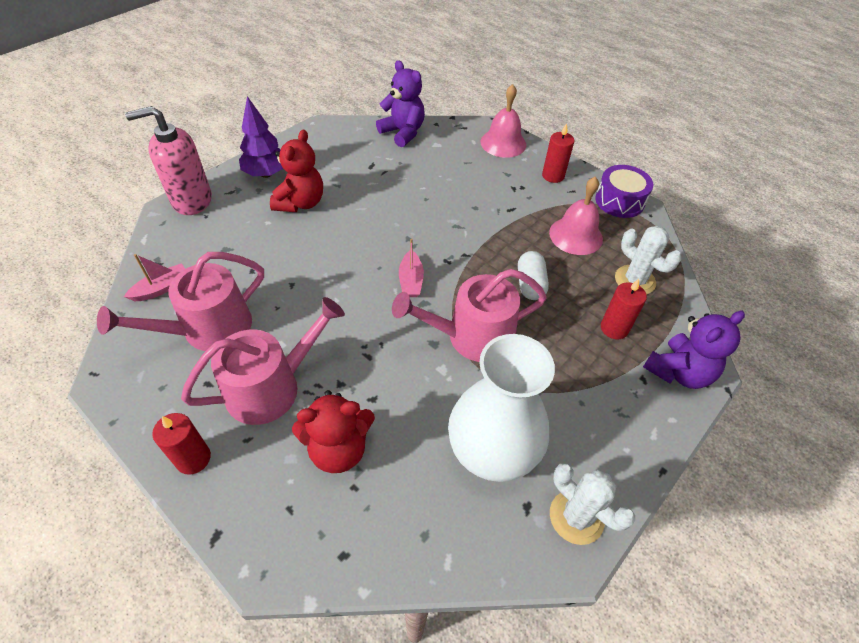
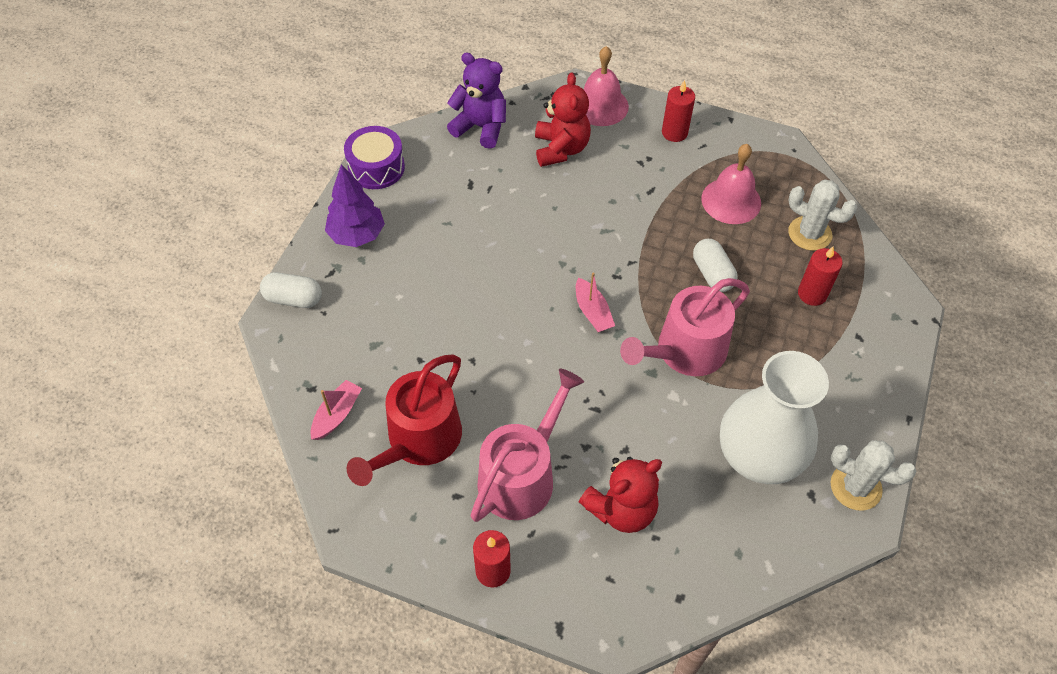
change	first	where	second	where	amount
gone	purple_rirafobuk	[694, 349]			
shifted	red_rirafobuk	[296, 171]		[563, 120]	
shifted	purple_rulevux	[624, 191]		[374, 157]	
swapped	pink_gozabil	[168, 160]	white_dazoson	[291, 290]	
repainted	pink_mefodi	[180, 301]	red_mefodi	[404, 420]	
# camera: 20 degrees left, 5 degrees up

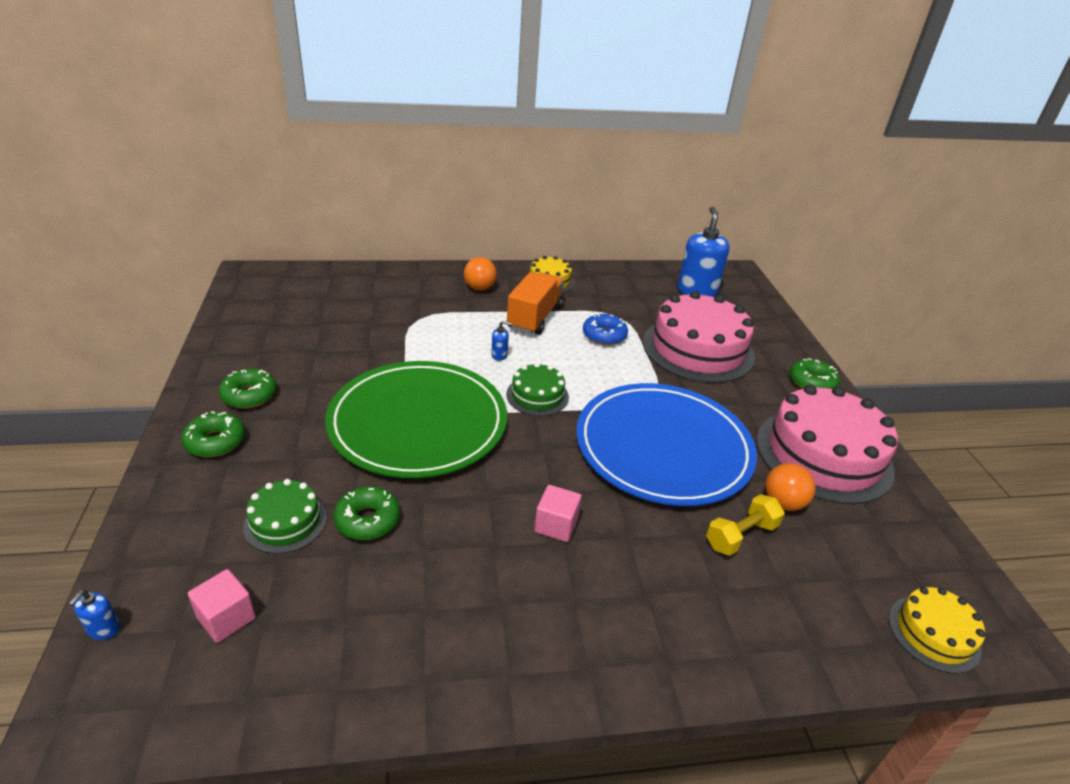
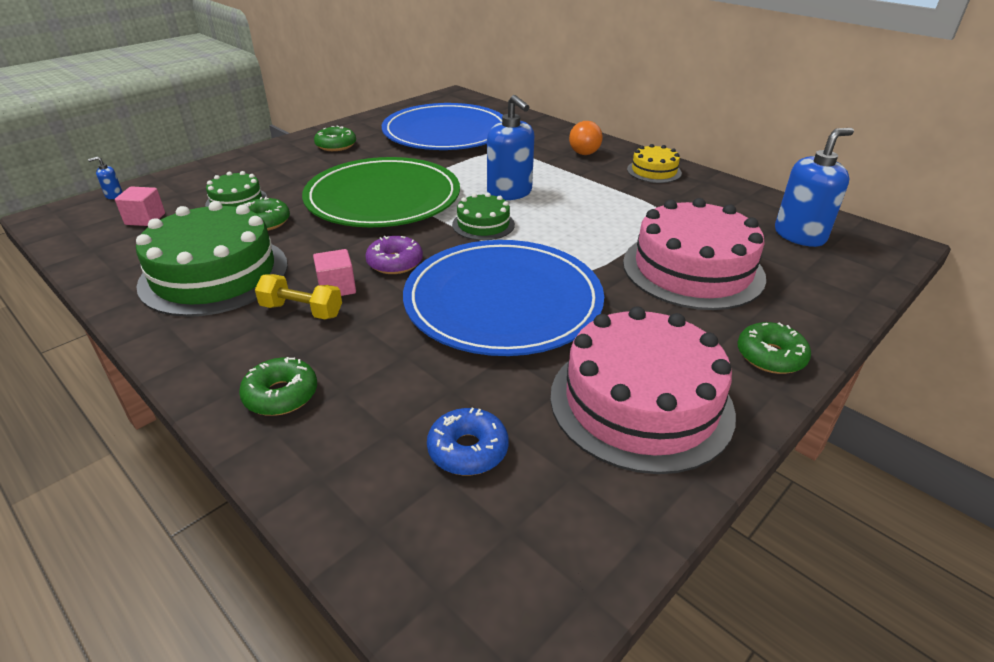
change	first	where	second	where	amount
gone	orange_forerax	[535, 303]			
gone	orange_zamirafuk	[790, 487]			
gone	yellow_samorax	[937, 630]			
new			green_samorax	[212, 259]	
new			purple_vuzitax	[394, 255]	
new			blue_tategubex	[442, 126]	
shifted	green_vuzitax	[213, 434]		[278, 386]	
shifted	blue_vuzitax	[605, 329]		[468, 441]	
shifted	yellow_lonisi	[745, 525]		[298, 296]	
scaled	blue_gozabil	[501, 341]		[510, 147]	x2.41
# camera: 55 degrees right, 0 degrees up

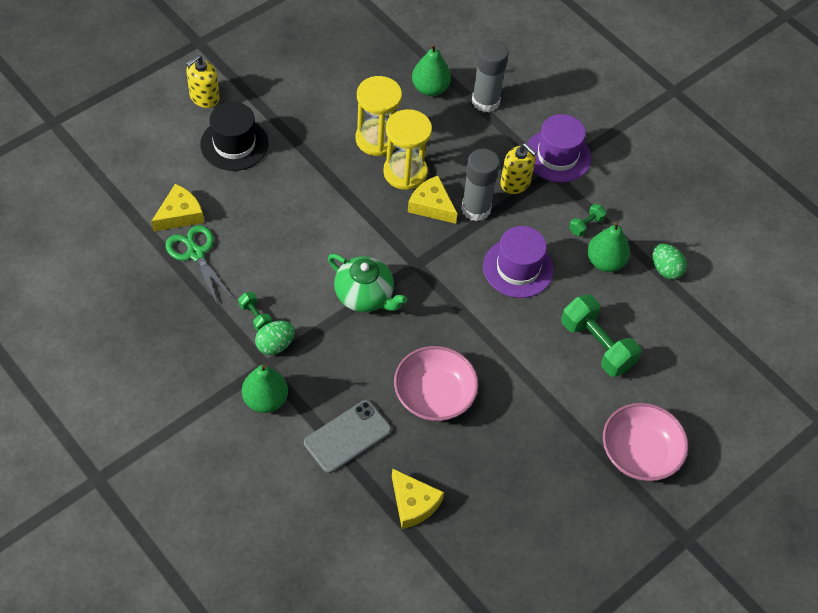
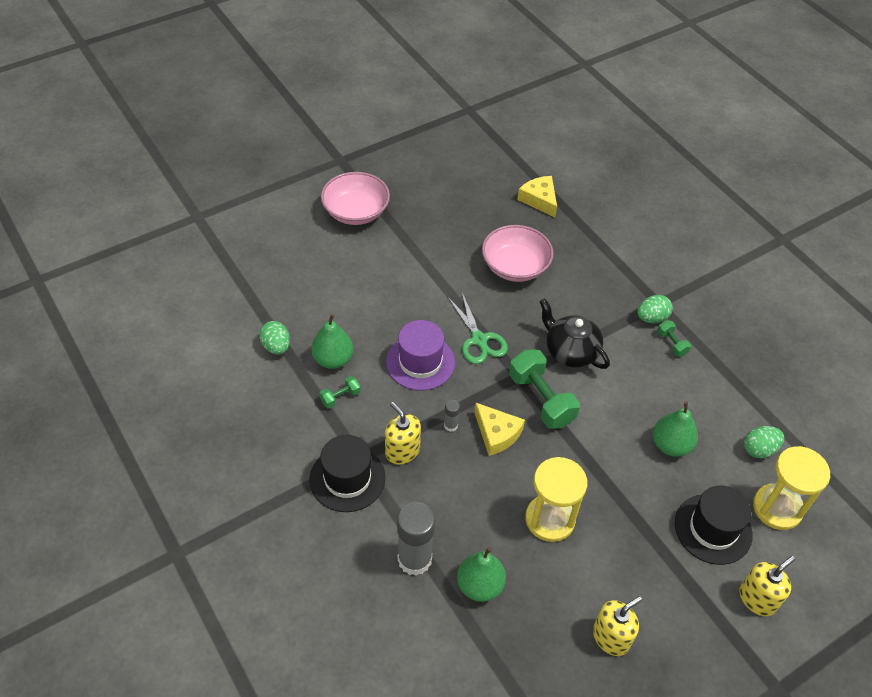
change	first	where	second	where	amount
gone	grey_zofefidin	[347, 436]			
new			yellow_gozabil	[617, 626]	
shifted	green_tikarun	[199, 264]		[478, 328]	
shifted	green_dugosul	[265, 388]		[675, 429]	
shifted	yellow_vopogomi	[407, 149]		[791, 488]	
shifted	green_lonisi	[601, 335]		[544, 389]	
swapped	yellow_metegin	[177, 208]	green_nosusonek	[764, 442]	
repainted	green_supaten	[367, 283]	black_supaten	[574, 333]	
repainted	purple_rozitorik	[559, 148]	black_rozitorik	[347, 473]	
scaled	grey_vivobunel	[480, 185]		[452, 416]	x0.45
# camera: 170 degrees left, 5 degrees down

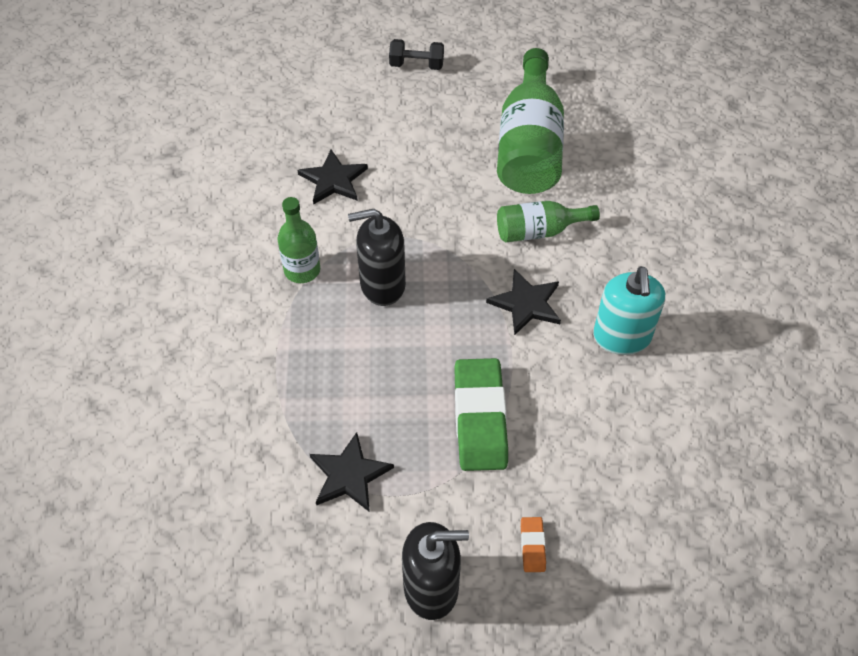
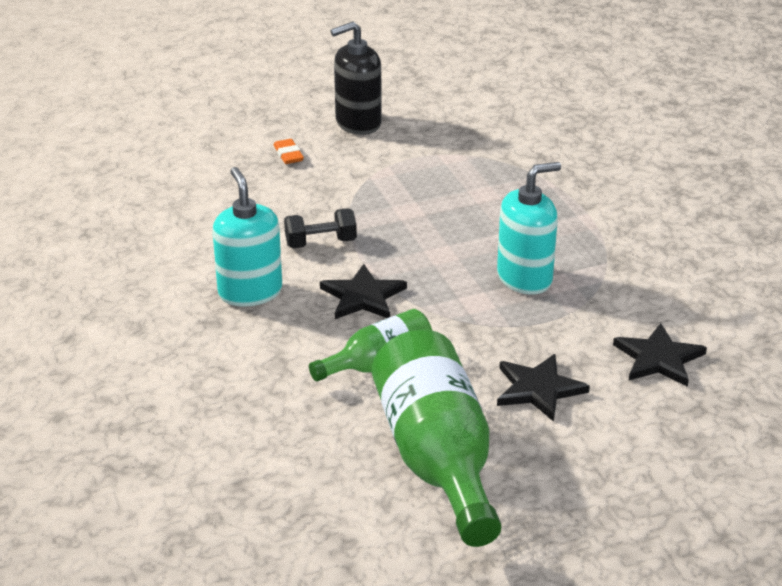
change	first	where	second	where	amount
gone	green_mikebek	[299, 240]			
gone	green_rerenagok	[481, 414]			
shifted	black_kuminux	[352, 472]		[543, 388]	
shifted	black_lonisi	[416, 54]		[320, 228]	
repainted	black_gozabil	[377, 257]	turquoise_gozabil	[529, 228]	
# camera: 160 degrees right, 20 degrees down

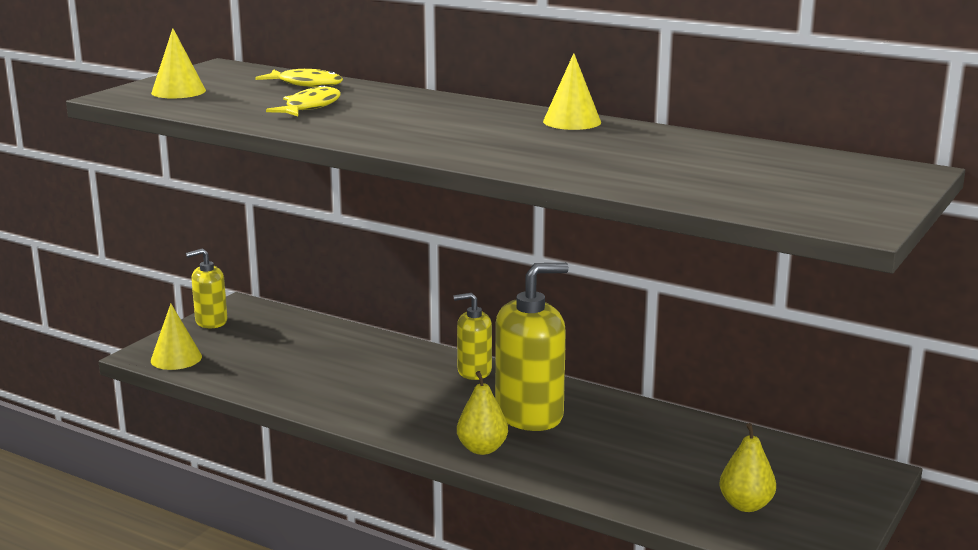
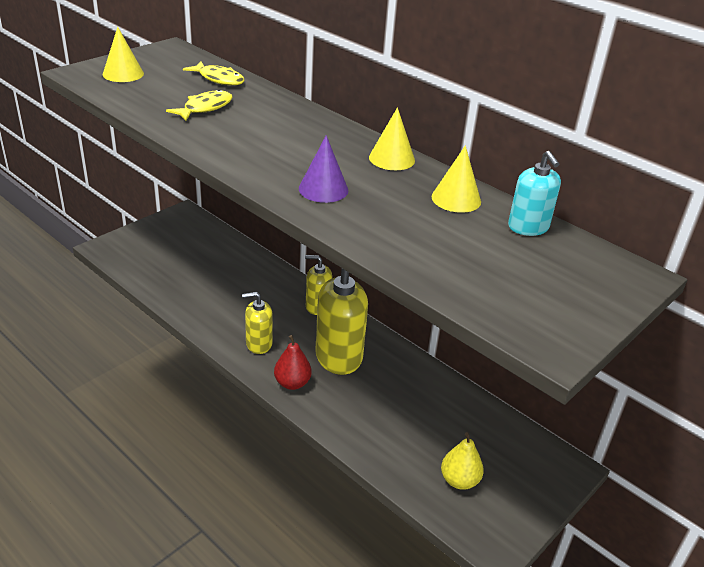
change	first	where	second	where	amount
new			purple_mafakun	[323, 169]	
new			turquoise_gozabil	[534, 193]	
shifted	yellow_mafakun	[176, 337]		[456, 179]	
shifted	yellow_gozabil	[207, 288]		[257, 323]	
repainted	yellow_dugosul	[482, 413]	red_dugosul	[292, 362]	
# camera: 10 degrees right, 15 degrees up

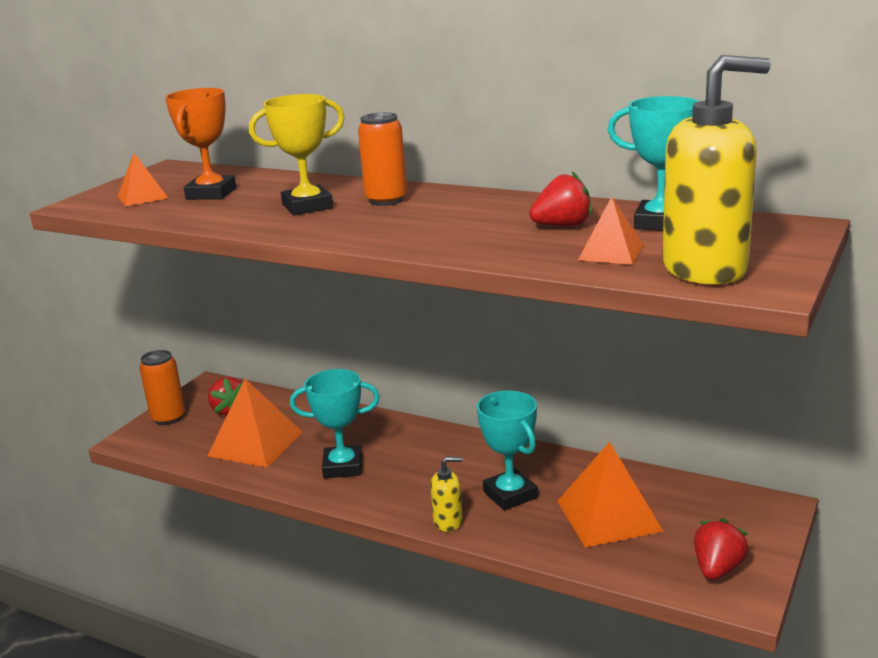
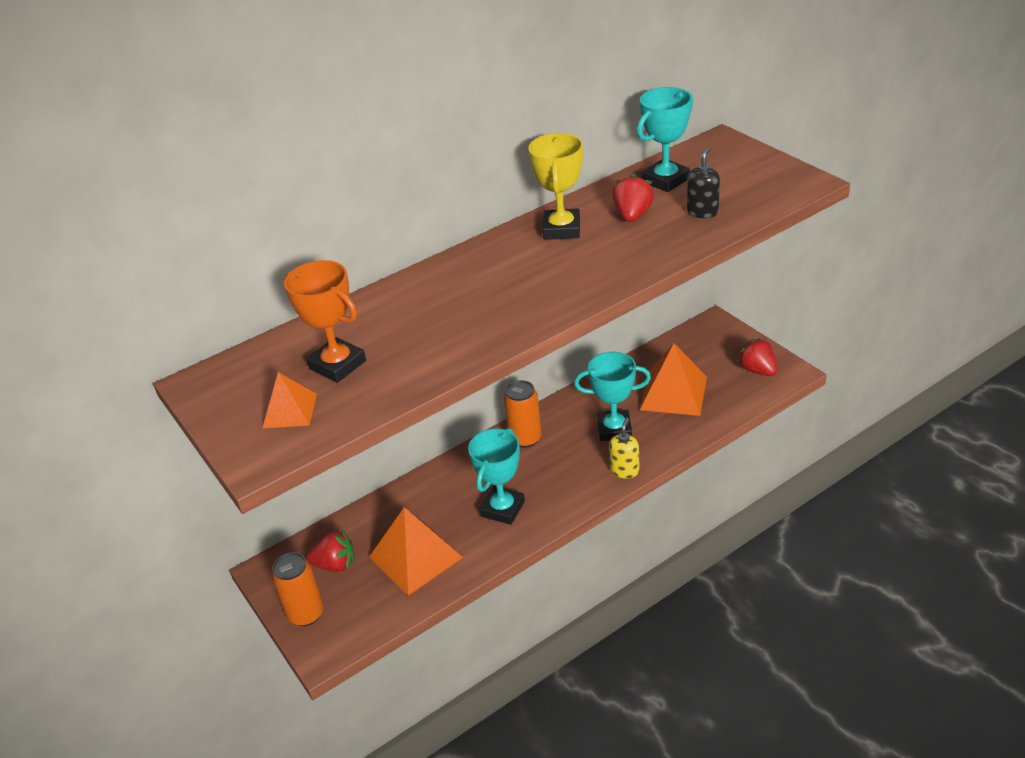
change	first	where	second	where	amount
gone	yellow_gozabil	[716, 169]			
shifted	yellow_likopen	[297, 154]		[555, 186]	
shifted	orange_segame	[382, 159]		[523, 414]	
swapped	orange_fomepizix	[611, 231]	black_gozabil	[703, 182]	
# camera: 60 degrees left, 15 degrees up

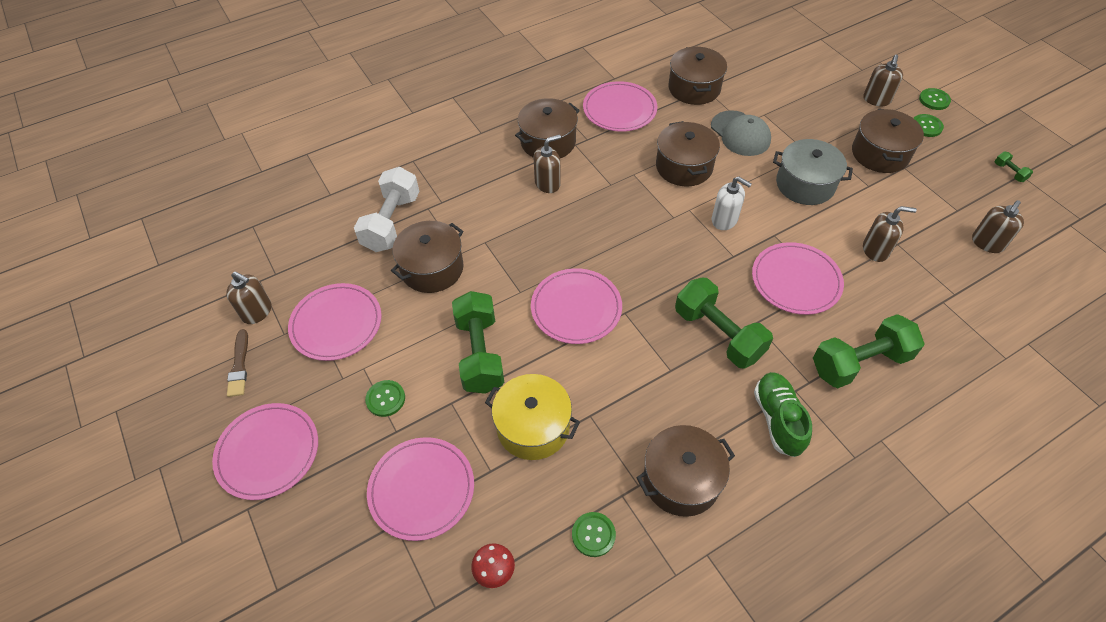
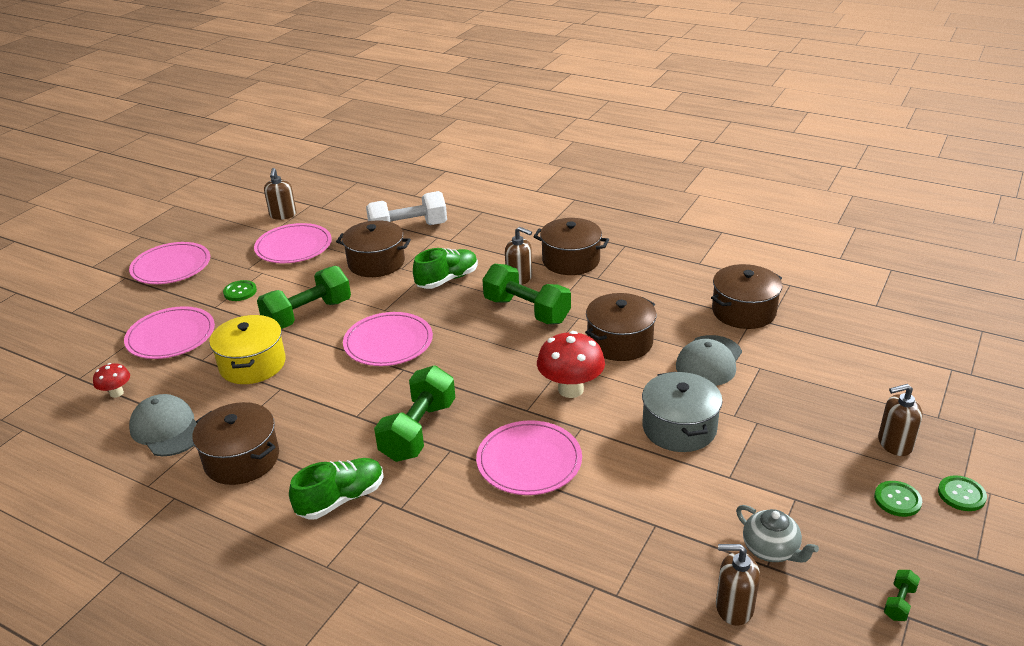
change	first	where	second	where	amount
gone	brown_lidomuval	[237, 363]			
gone	pink_tategubex	[620, 106]			
gone	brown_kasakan	[888, 141]			
gone	brown_gozabil	[890, 234]			
new			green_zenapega	[445, 268]	
new			grey_supaten	[777, 534]	
shifted	green_lonisi	[869, 351]		[526, 294]	
swapped	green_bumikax	[594, 534]	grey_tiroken	[163, 425]	
swapped	white_gozabil	[732, 203]	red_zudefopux	[571, 364]	
# camera: 60 degrees right, 20 degrees down

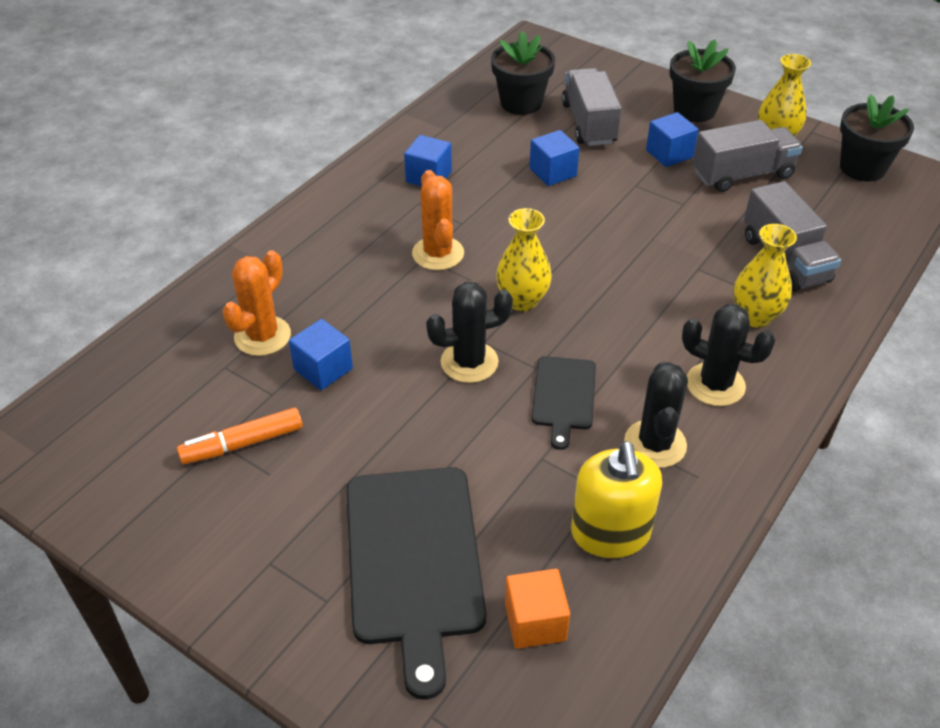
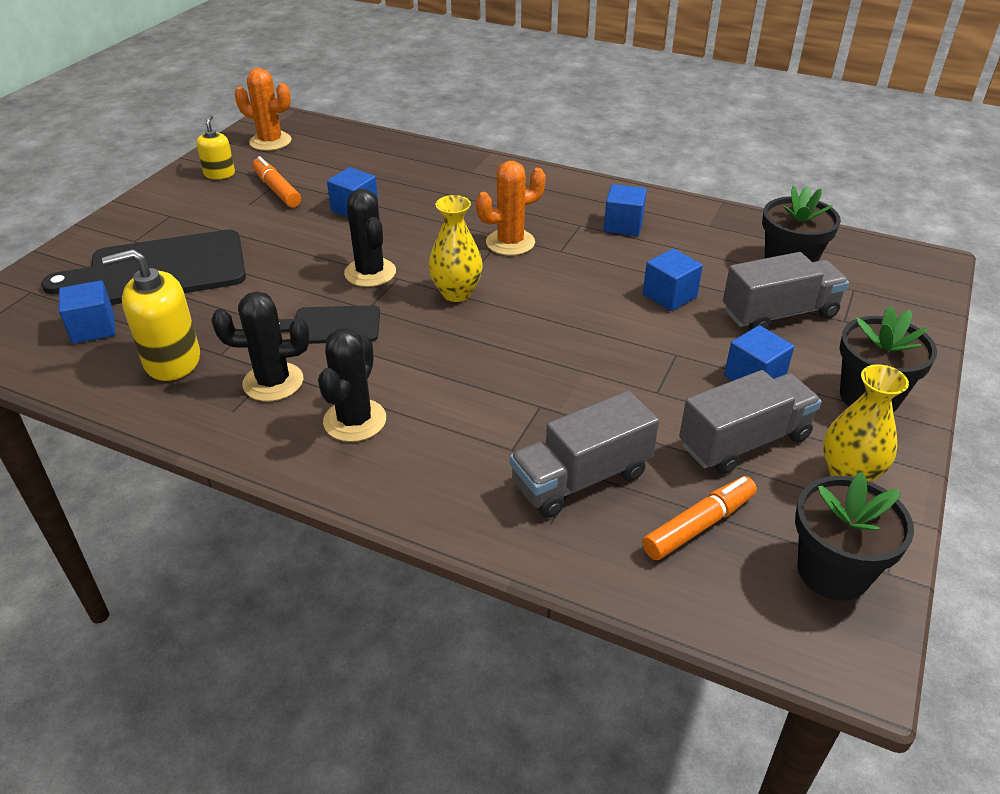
change	first	where	second	where	amount
gone	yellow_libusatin	[765, 276]			
new			yellow_gozabil	[215, 147]	
new			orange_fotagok	[699, 518]	
shifted	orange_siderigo	[256, 303]		[263, 109]	
repainted	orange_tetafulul	[537, 609]	blue_tetafulul	[87, 312]	
rotated	grey_forerax	[748, 156]		[750, 422]	90 degrees counterclockwise
# camera: 80 degrees right, 5 degrees down

